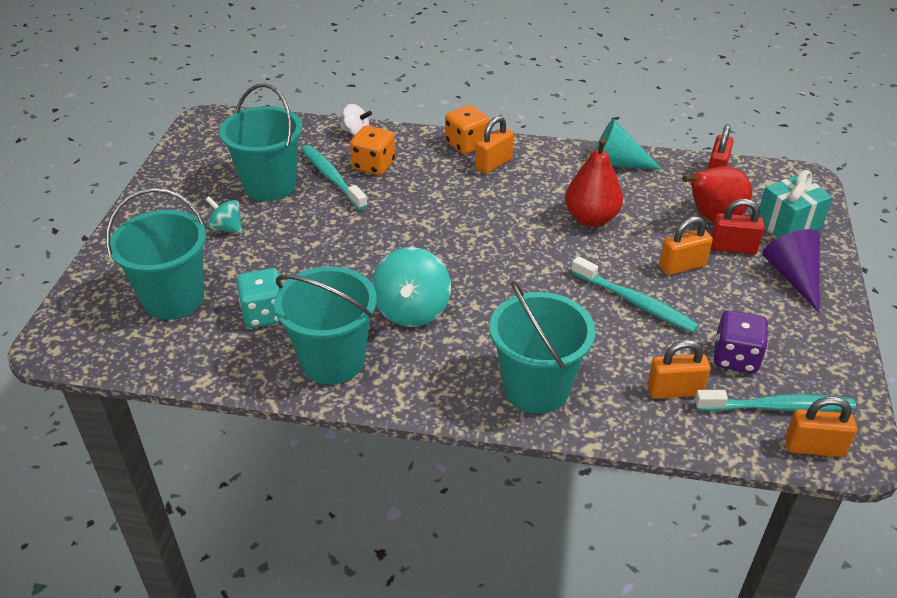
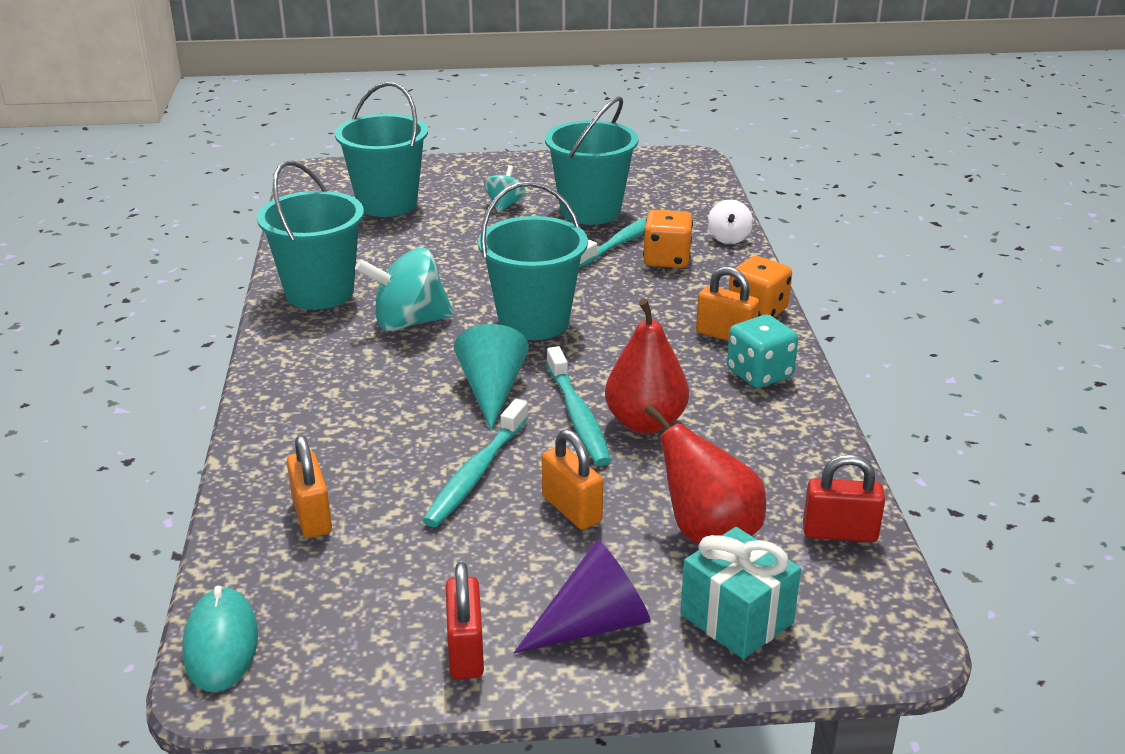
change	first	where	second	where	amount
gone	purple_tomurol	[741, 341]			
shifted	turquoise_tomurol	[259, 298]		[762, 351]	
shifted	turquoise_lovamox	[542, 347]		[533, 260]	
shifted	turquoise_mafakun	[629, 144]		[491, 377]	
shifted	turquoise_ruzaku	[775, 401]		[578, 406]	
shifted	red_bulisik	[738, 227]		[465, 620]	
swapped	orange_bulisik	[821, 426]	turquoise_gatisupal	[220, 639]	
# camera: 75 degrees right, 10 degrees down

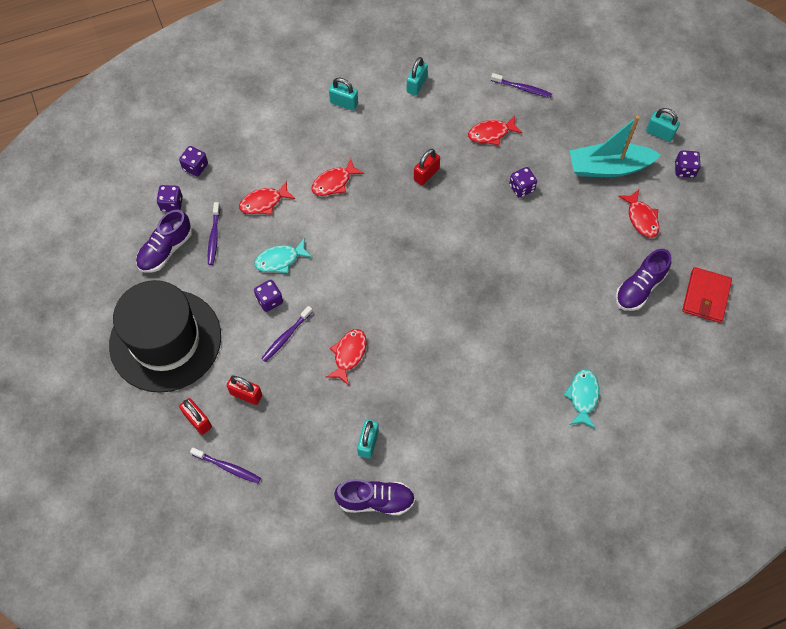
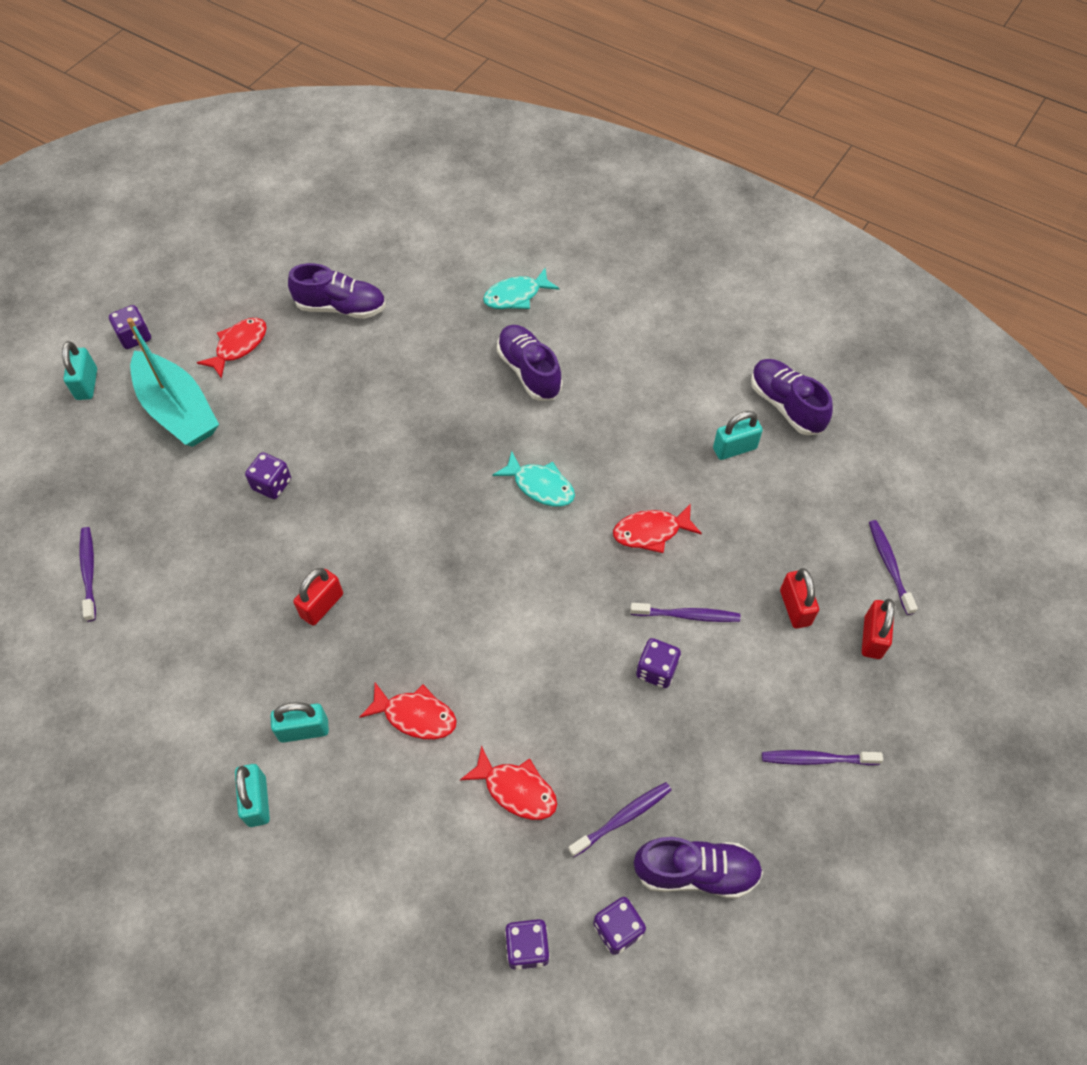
change	first	where	second	where	amount
gone	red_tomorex	[495, 130]			
gone	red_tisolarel	[707, 295]			
new			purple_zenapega	[530, 363]	
shifted	turquoise_tomorex	[283, 256]		[533, 479]	
shifted	turquoise_bulisik	[417, 76]		[300, 722]	
swapped	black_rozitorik	[165, 336]	purple_ruzaku	[822, 757]	
rotated	red_bulisik	[427, 167]		[318, 597]	60 degrees counterclockwise
# camera: 125 degrees left, 5 degrees down

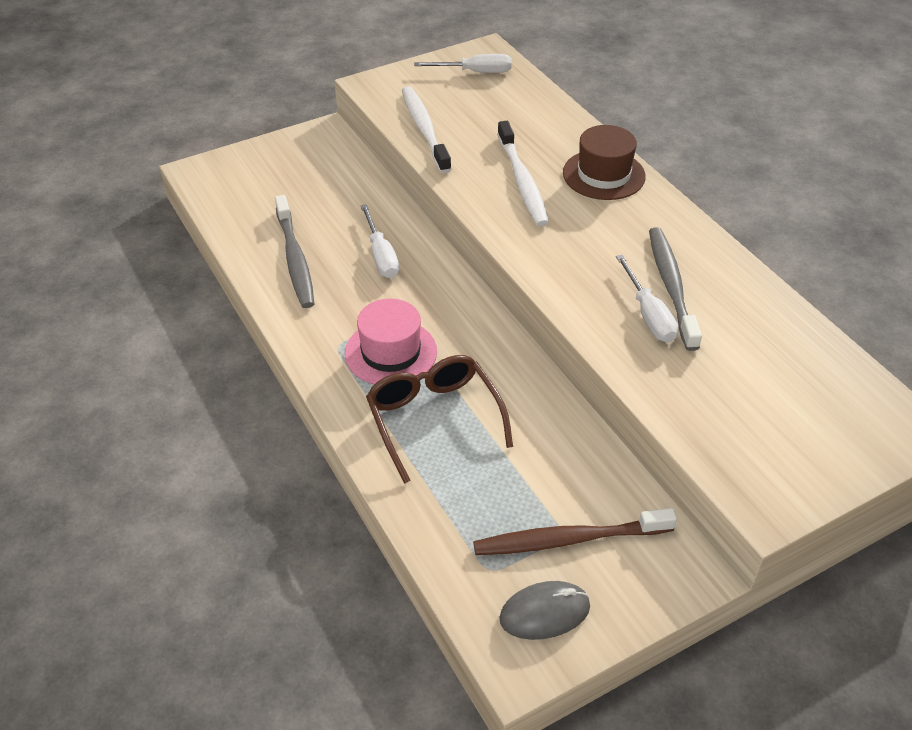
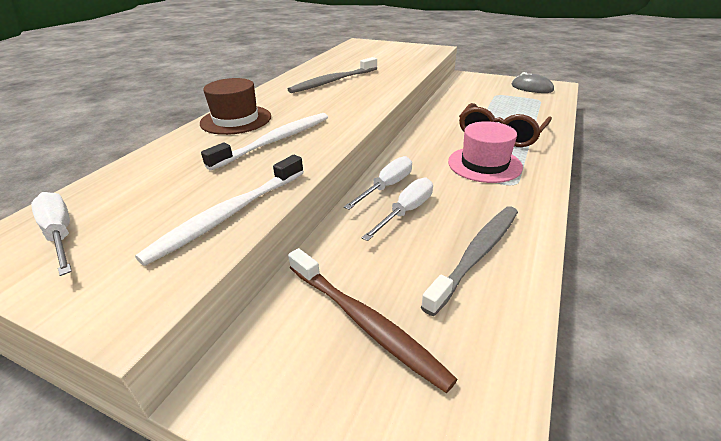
change	first	where	second	where	amount
shifted	brown_ruzaku	[575, 531]		[373, 320]	
shifted	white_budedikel	[647, 298]		[378, 183]	
# camera: 125 degrees left, 10 degrees down

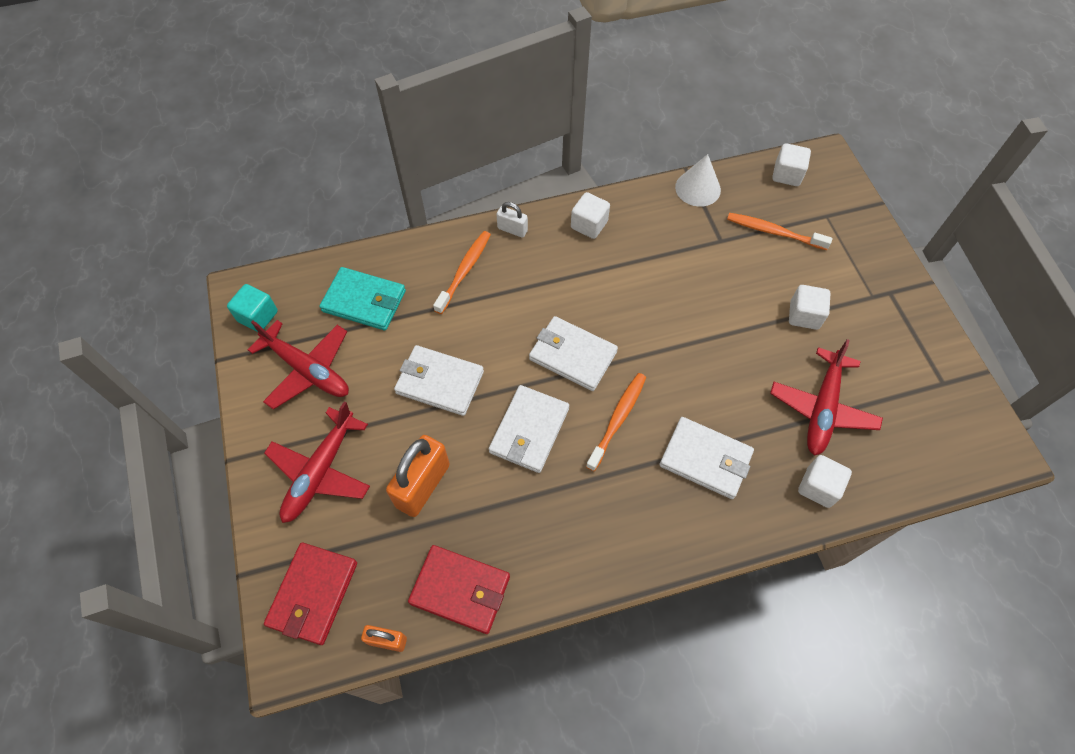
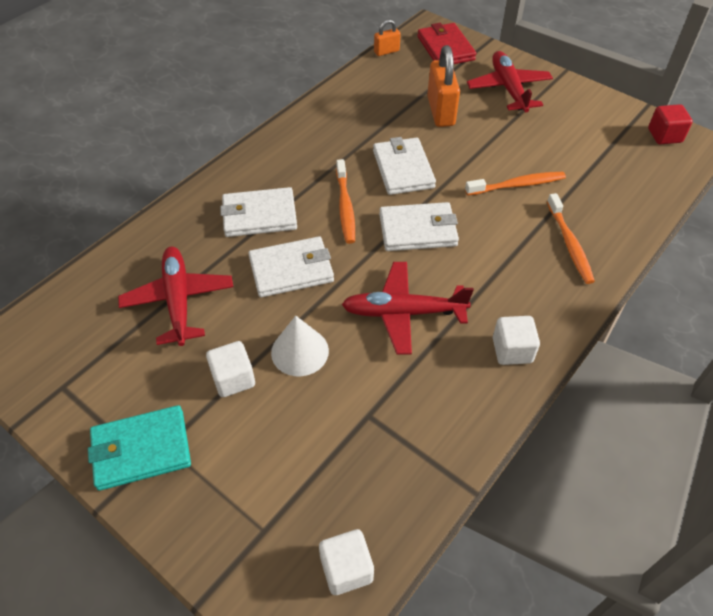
change	first	where	second	where	amount
gone	red_tisolarel	[459, 589]			
gone	white_bulisik	[512, 220]			
gone	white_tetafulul	[825, 481]			
shifted	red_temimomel	[298, 365]		[408, 308]	
shifted	turquoise_tisolarel	[362, 298]		[139, 448]	
shifted	white_tisolarel	[439, 380]		[291, 266]	
shifted	white_mafakun	[698, 180]		[300, 346]	
shifted	orange_ruzaku	[779, 231]		[515, 184]	
repainted	turquoise_tetafulul	[252, 308]	red_tetafulul	[670, 124]	
# camera: 145 degrees right, 10 degrees down

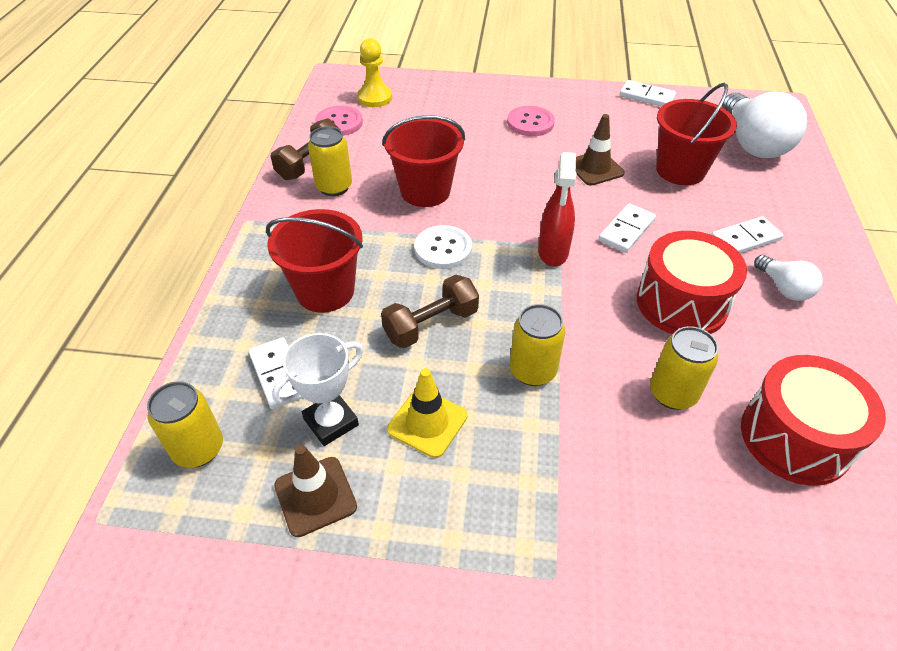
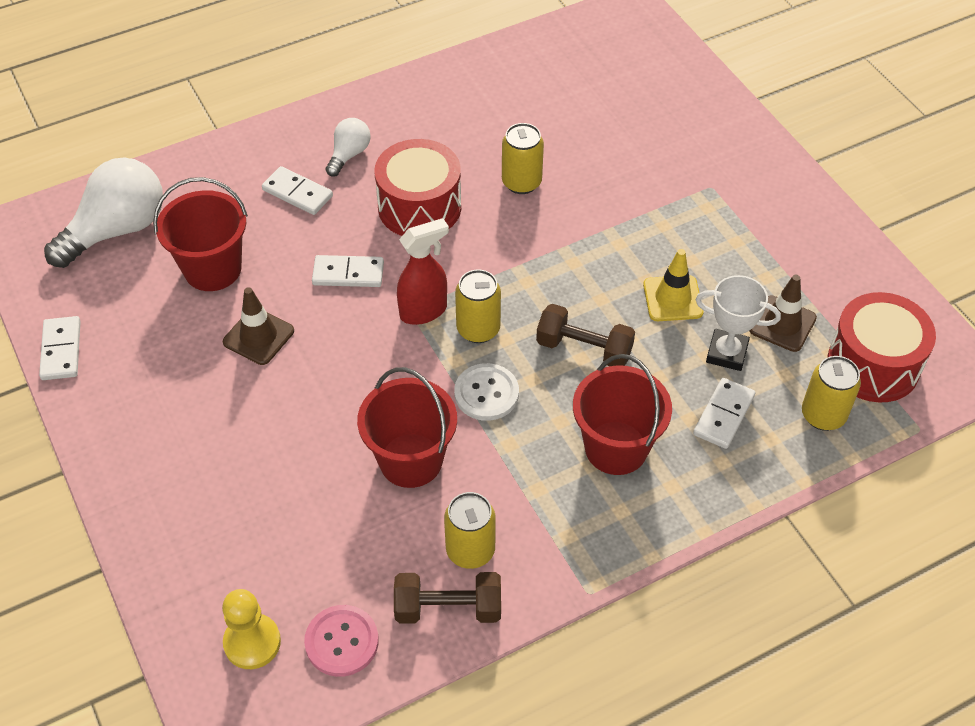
change	first	where	second	where	amount
gone	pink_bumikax	[531, 121]			
shifted	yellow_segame	[538, 345]		[478, 306]	
shifted	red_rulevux	[813, 420]		[881, 347]	
# camera: 125 degrees left, 5 degrees up

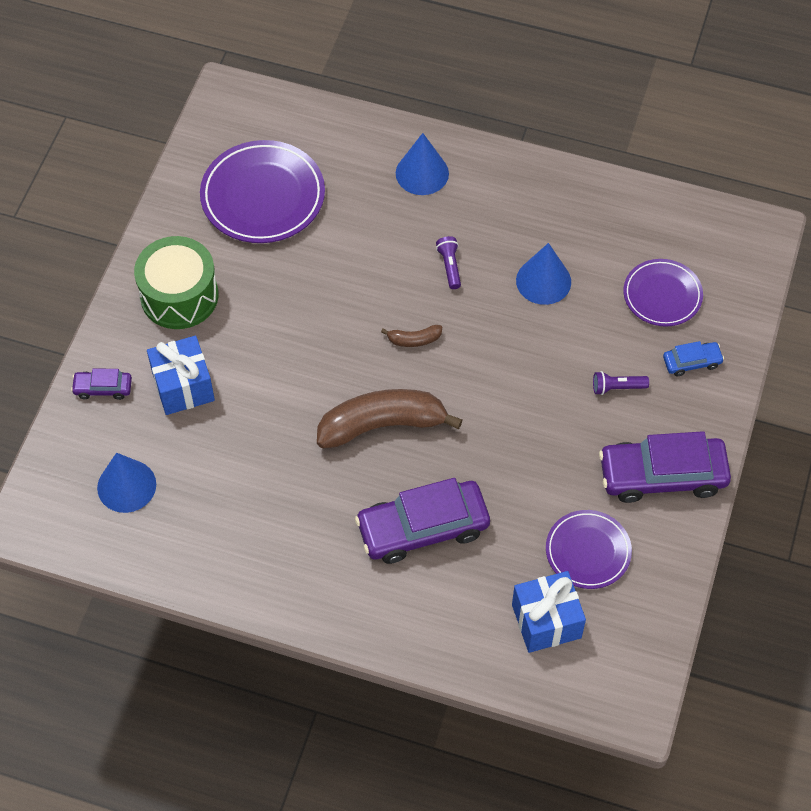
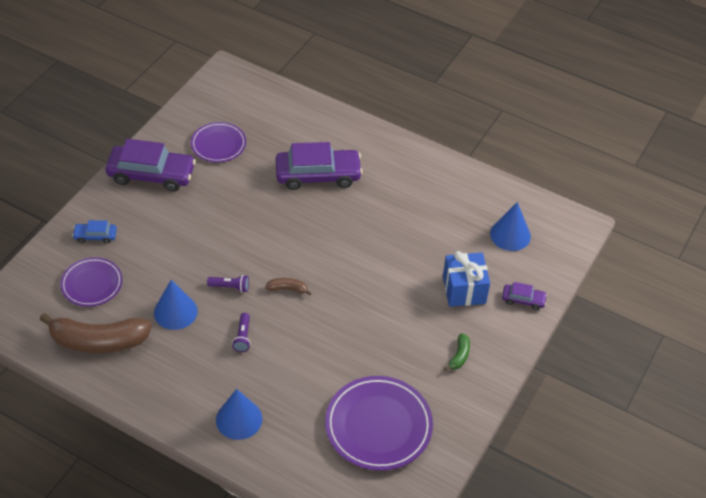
change	first	where	second	where	amount
gone	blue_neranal	[549, 612]			
shifted	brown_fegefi	[390, 419]		[95, 333]	
shifted	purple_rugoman	[621, 383]		[228, 283]	
swapped	green_rulevux	[176, 282]	green_fegefi	[457, 352]	
# camera: 170 degrees left, 10 degrees down

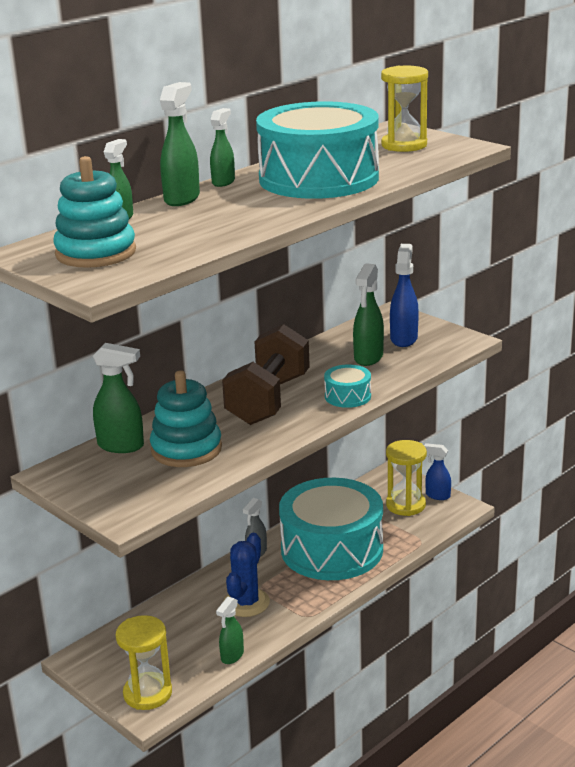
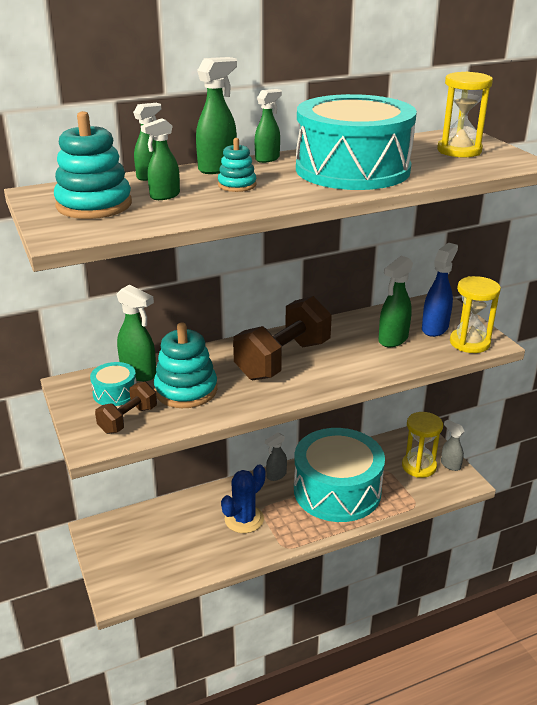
change	first	where	second	where	amount
new			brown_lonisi	[126, 408]	
new			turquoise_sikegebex	[237, 165]	
shifted	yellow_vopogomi	[144, 662]		[475, 314]	
shifted	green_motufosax	[230, 630]		[160, 159]	
shifted	turquoise_rulevux	[347, 386]		[113, 384]	
repainted	blue_motufosax	[437, 471]	grey_motufosax	[453, 445]	
# camera: 20 degrees right, 5 degrees up

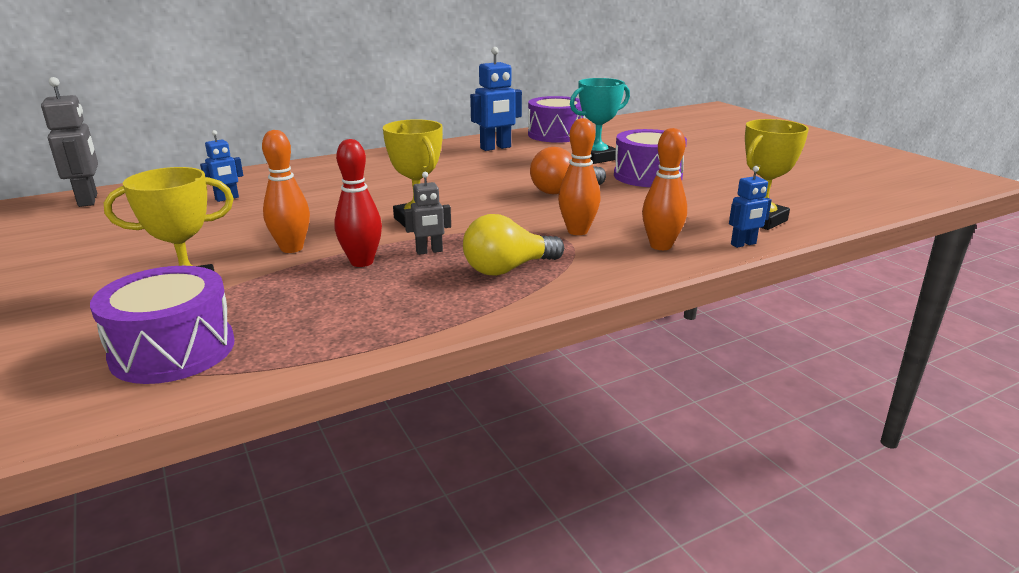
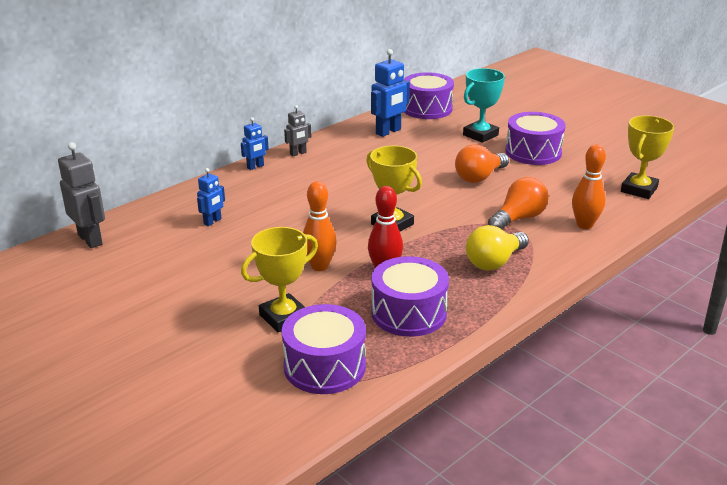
change	first	where	second	where	amount
new			purple_rulevux	[410, 296]	
shifted	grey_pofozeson	[427, 213]		[297, 130]	
shifted	blue_pofozeson	[750, 207]		[255, 143]	
swapped	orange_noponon	[579, 176]	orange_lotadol	[518, 203]	
# camera: 15 degrees left, 5 degrees up

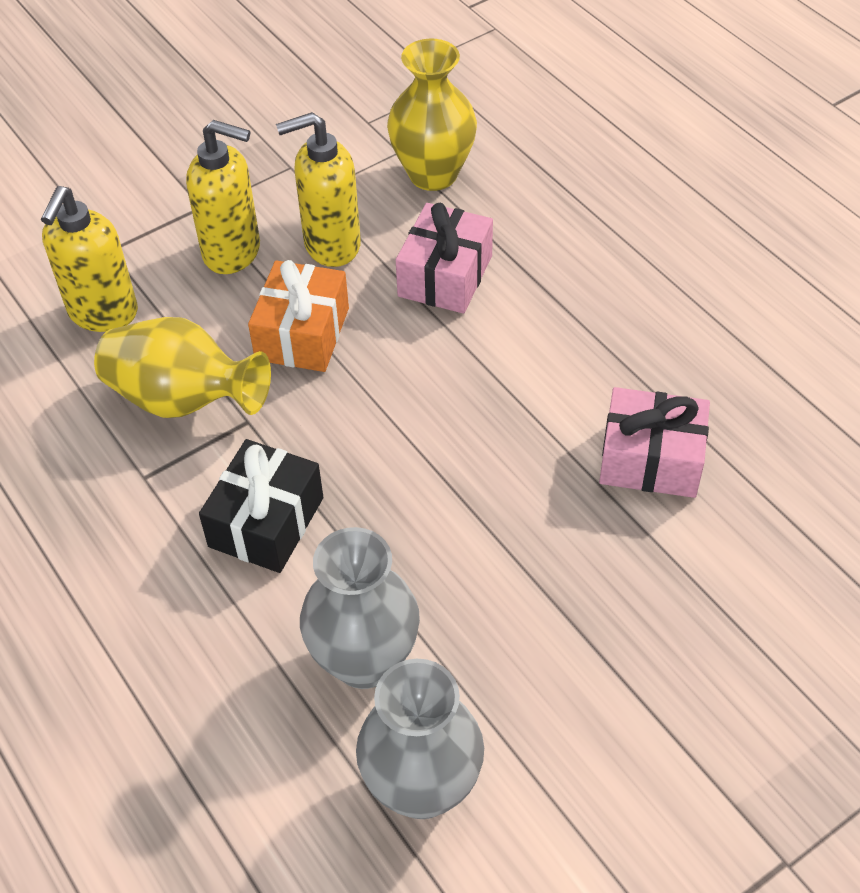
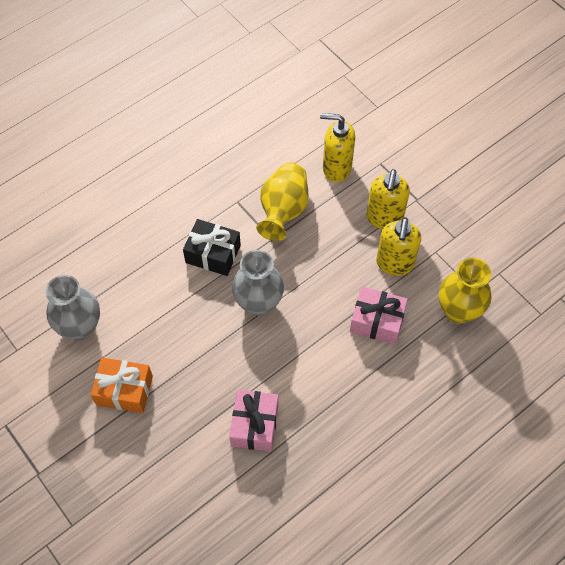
change	first	where	second	where	amount
shifted	orange_neranal	[298, 316]		[122, 385]	
shifted	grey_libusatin	[360, 608]		[258, 283]	
rotated	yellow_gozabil	[318, 189]		[398, 246]	150 degrees counterclockwise
# camera: 85 degrees right, 10 degrees up

